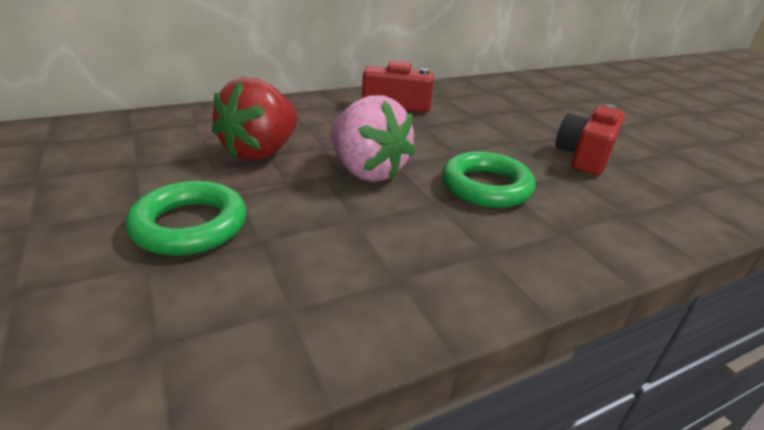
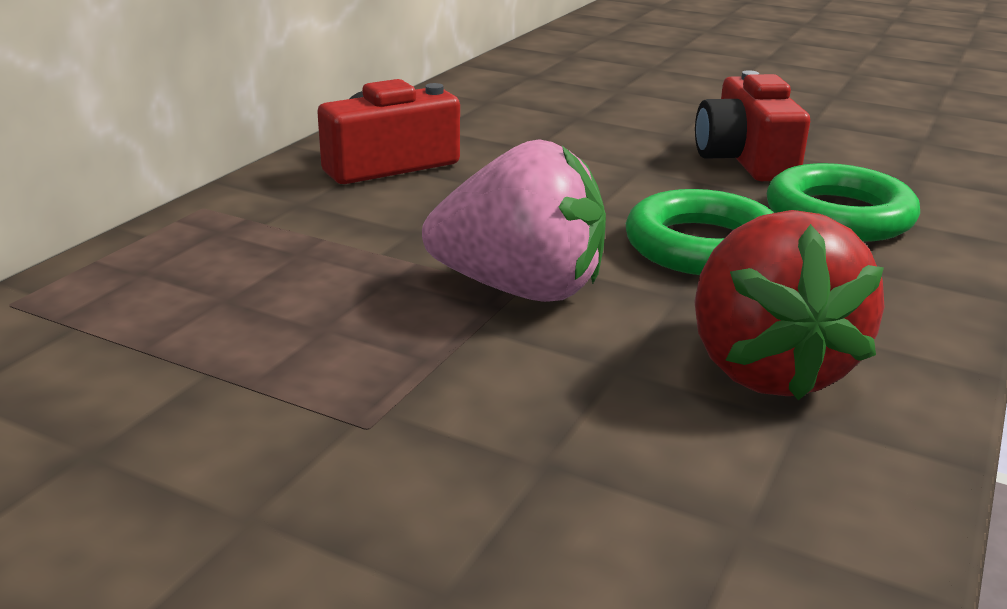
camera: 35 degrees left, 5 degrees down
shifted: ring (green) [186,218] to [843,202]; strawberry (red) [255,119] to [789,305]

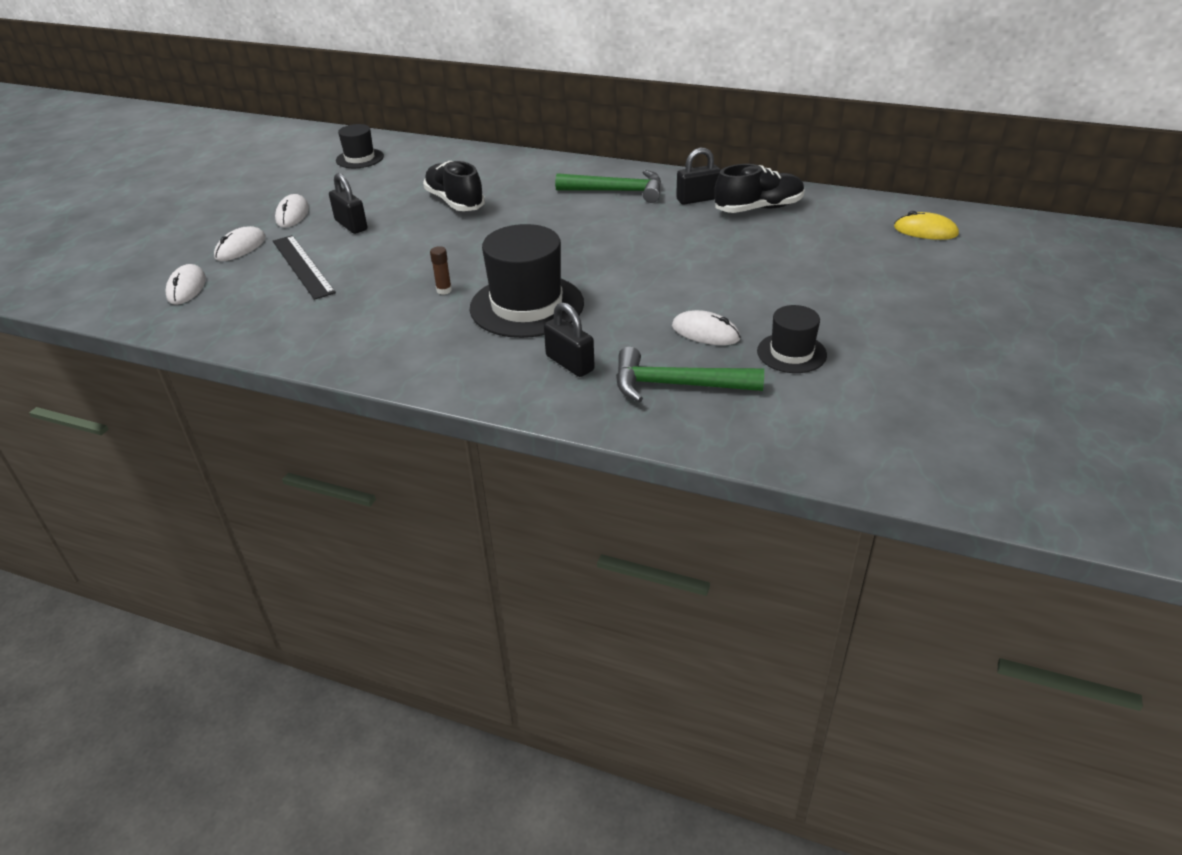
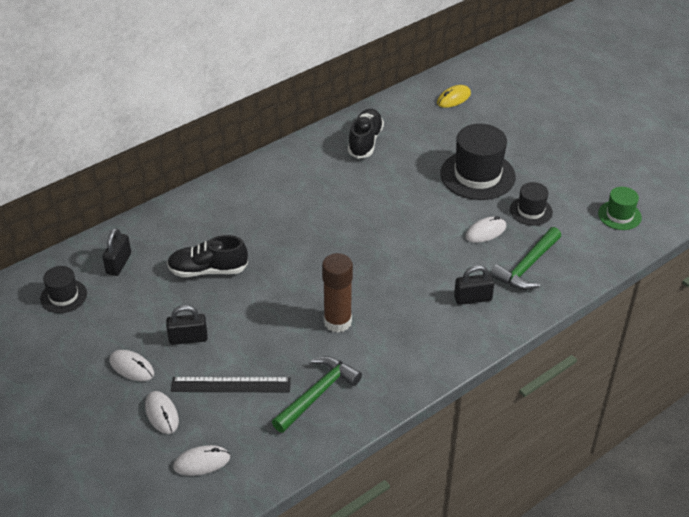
camera: 60 degrees left, 5 degrees up
new: hat (green) [620,208]
shifted: hat (black) [527,281] to [478,162]; hammer (green) [608,186] to [317,394]; padlock (black) [698,176] to [116,252]
rotated: mouse (white) [185,284] = [201,460] 45 degrees counterclockwise
scaled: glue stick (brown) [441,270] = [337,293] x2.37

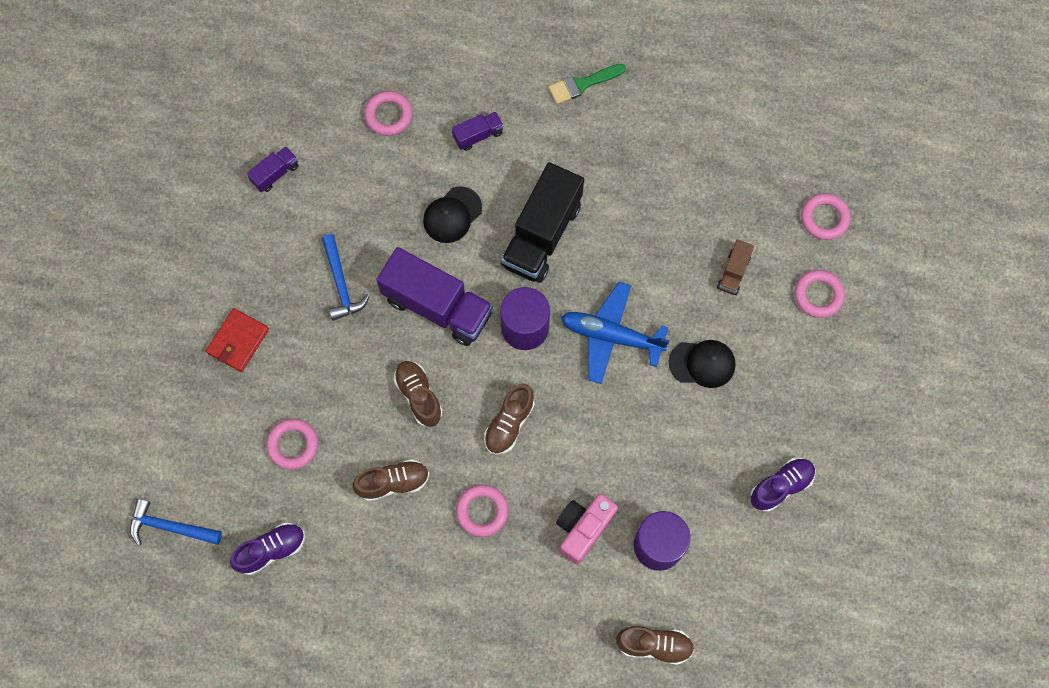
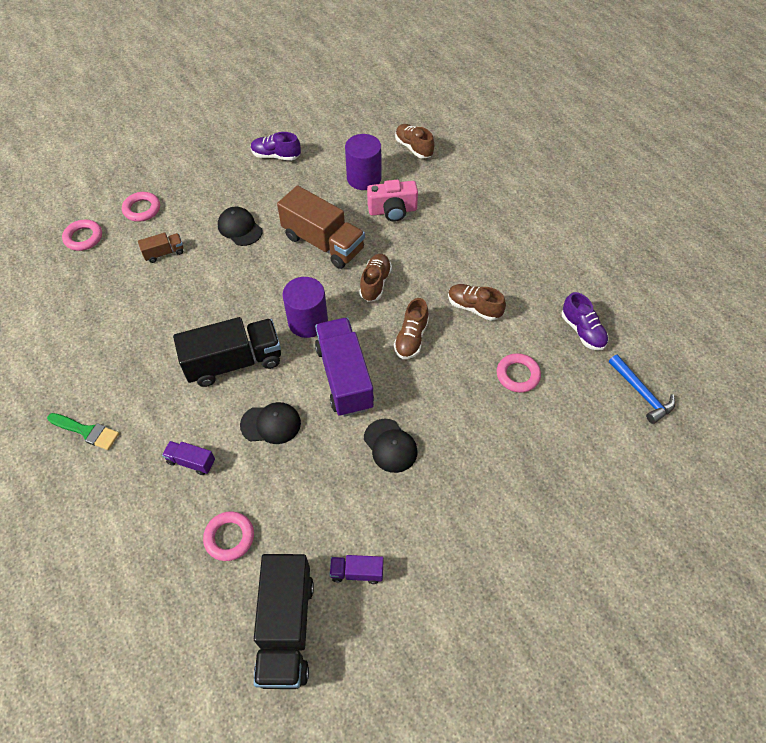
camera: 135 degrees left, 15 degrees down
gone: wallet (red) [237,340]; ring (pink) [482,511]; plane (blue) [615,333]
new: truck (black) [284,621]; truck (brown) [321,227]
swapped: hammer (blue) [345,277] to cap (black) [391,446]
rotated: shoe (purple) [267,549] = [585,321] 135 degrees counterclockwise; shoe (brown) [509,419] = [375,278] 60 degrees counterclockwise

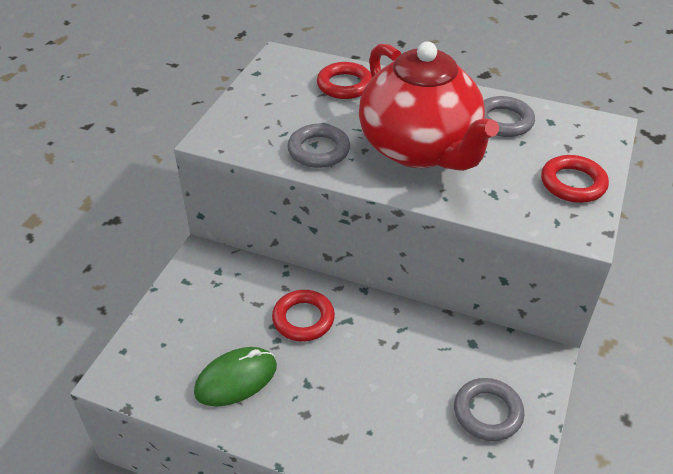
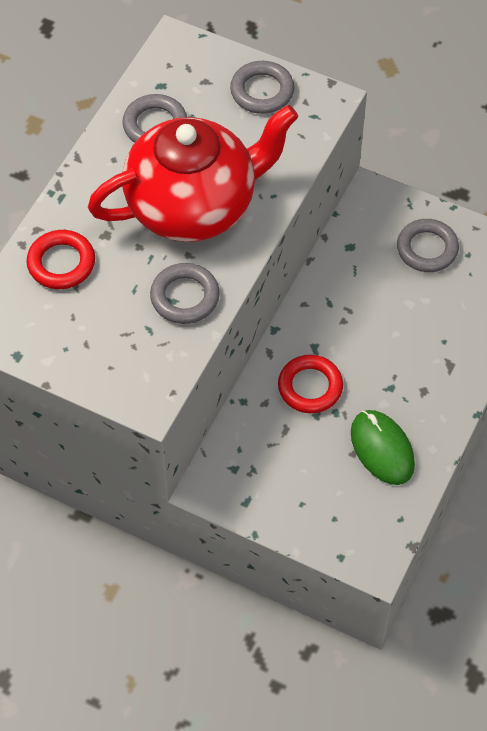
camera: 85 degrees left, 15 degrees up
repainted: ring (red) [575,179] to ring (grey) [262,87]

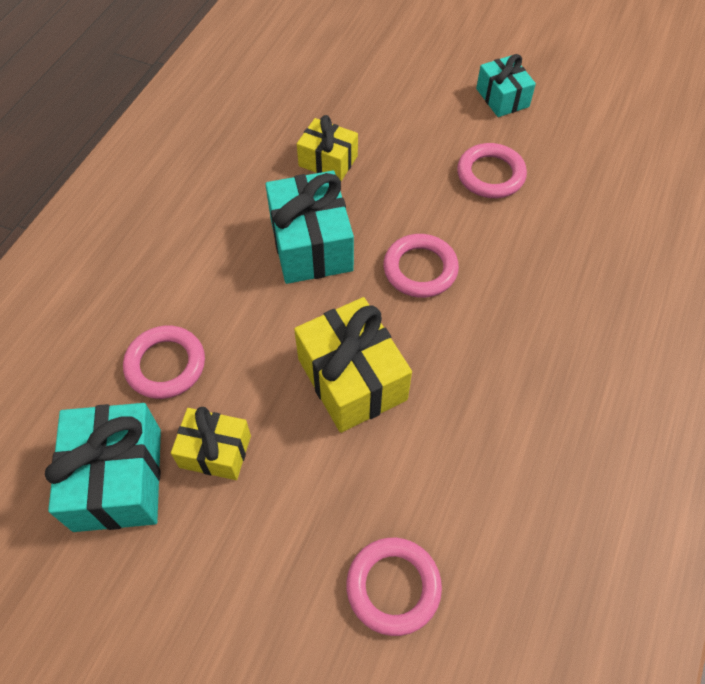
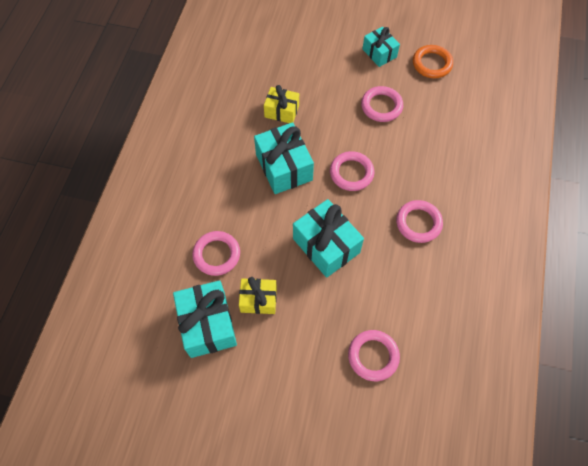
camera: 10 degrees left, 5 degrees up
new: ring (pink) [419,221]; ring (orange) [433,61]
repainted: gift (yellow) [353,365] to gift (turquoise) [328,238]

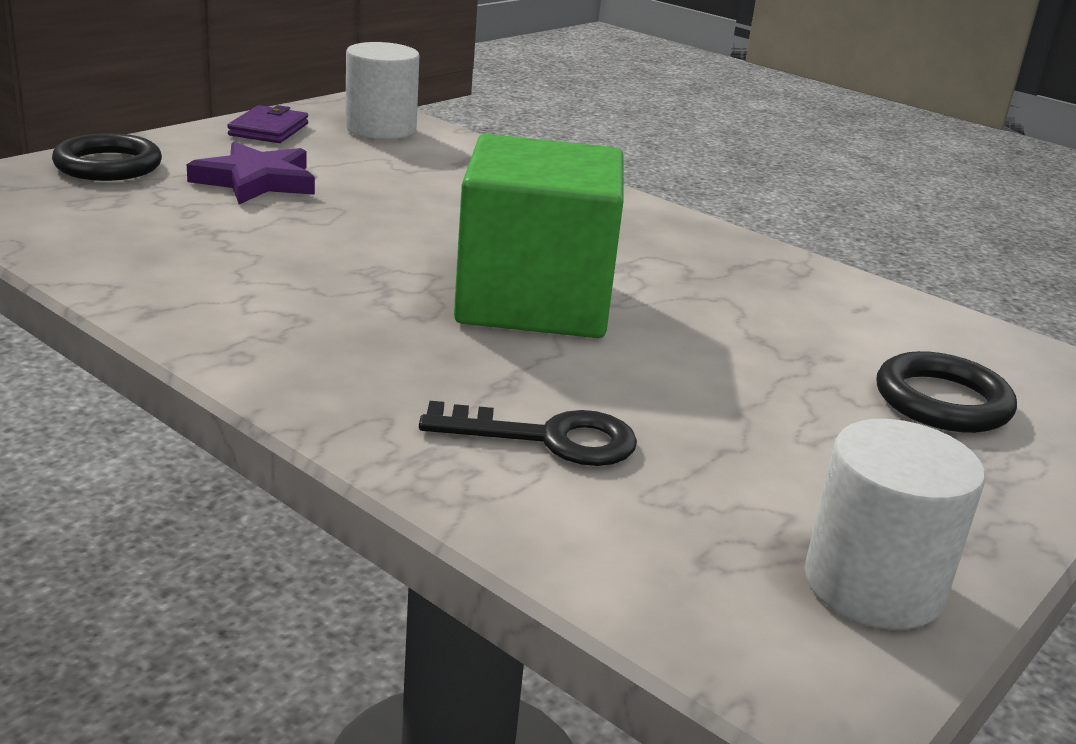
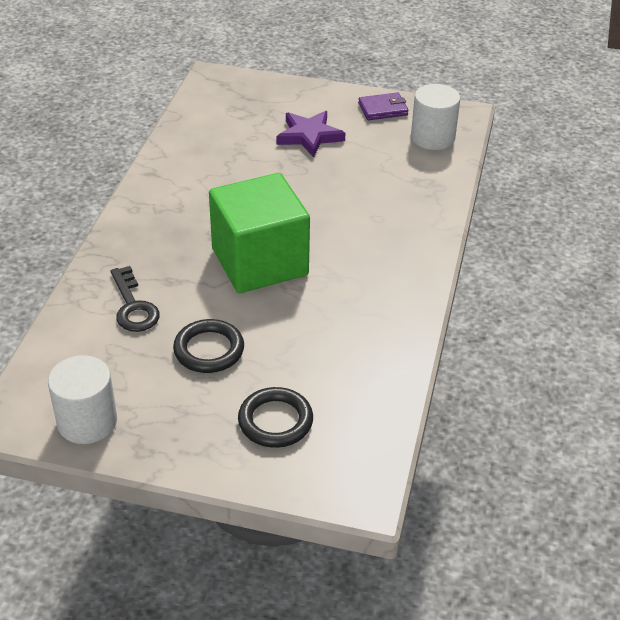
camera: 65 degrees right, 15 degrees up
shifted: ring (black) [107,157] to [208,346]

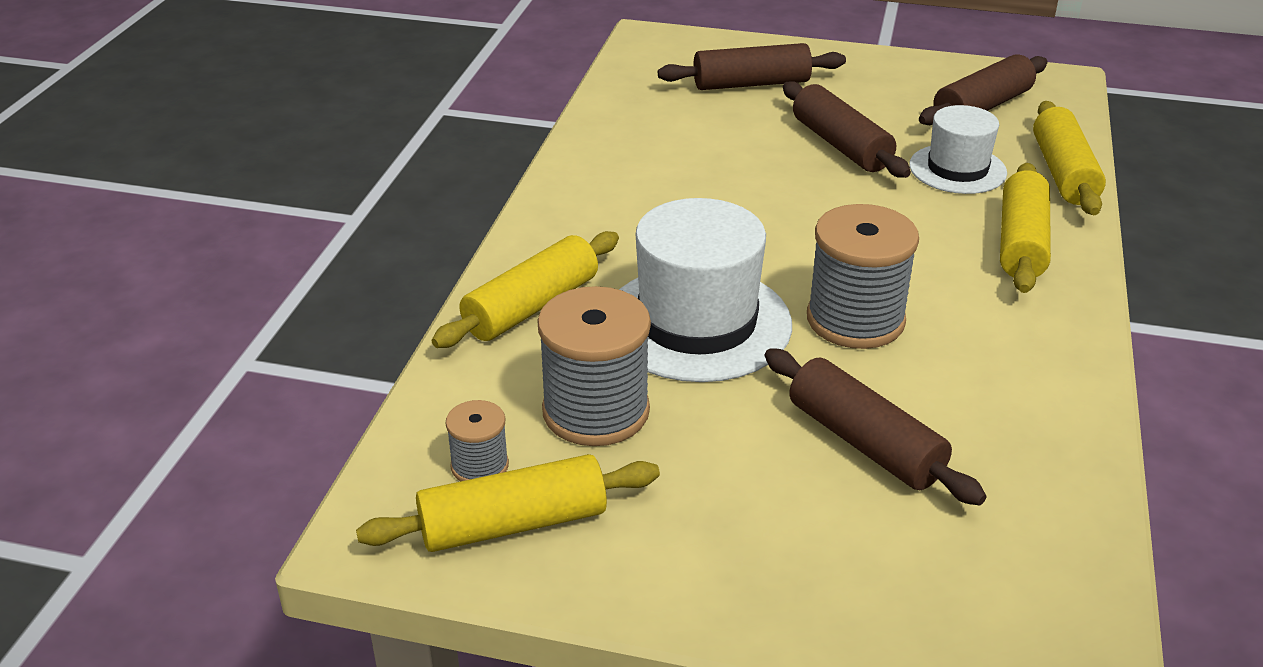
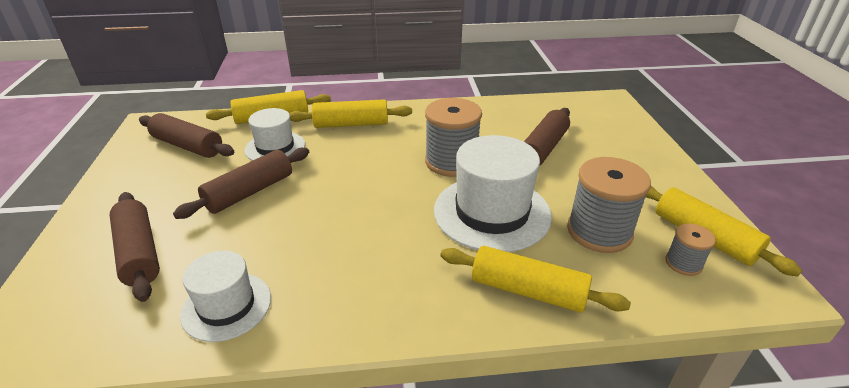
camera: 110 degrees left, 0 degrees up
new: hat (white) [225,296]

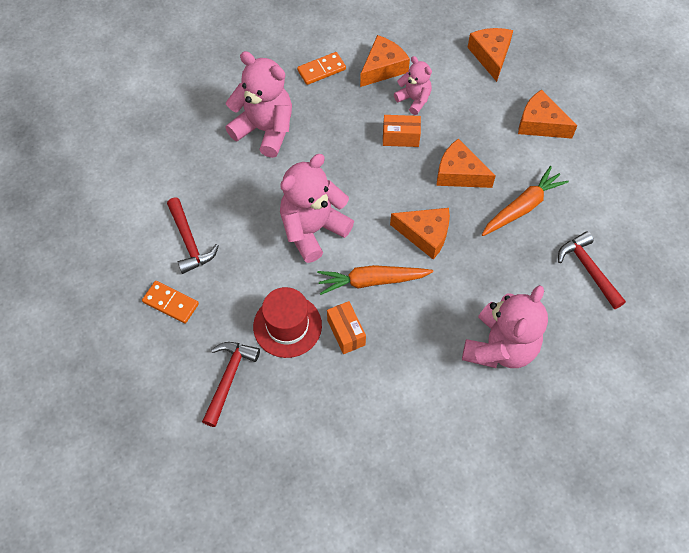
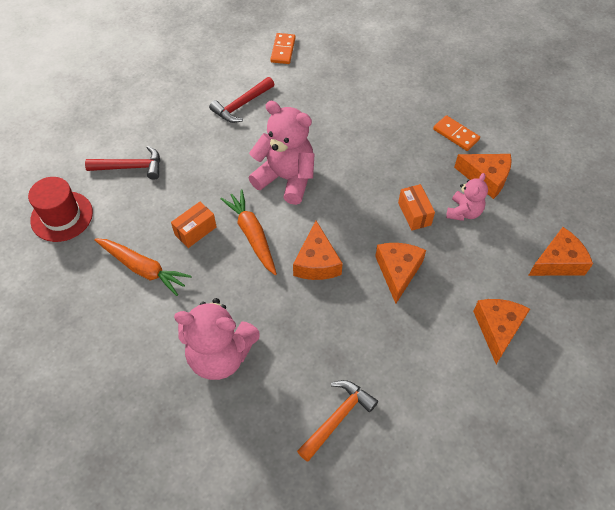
camera: 70 degrees right, 5 degrees down
gone: teddy bear (pink) [258,104]
shifted: domino (orange) [170,302] to [283,48]; hat (red) [287,322] to [60,209]; carrot (orange) [525,201] to [143,267]
repainted: hammer (red) [592,270] to hammer (orange) [337,421]

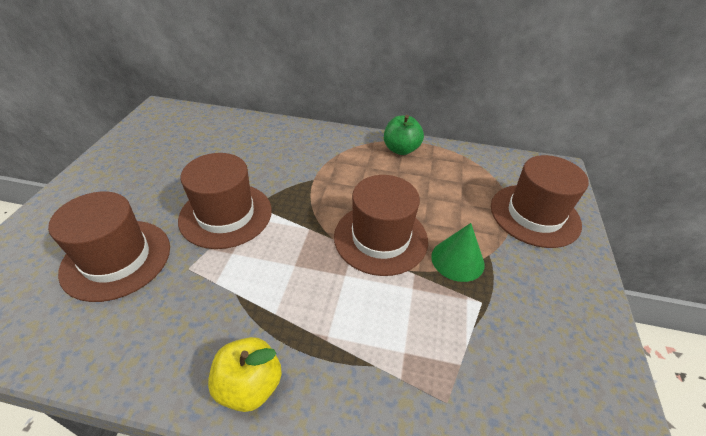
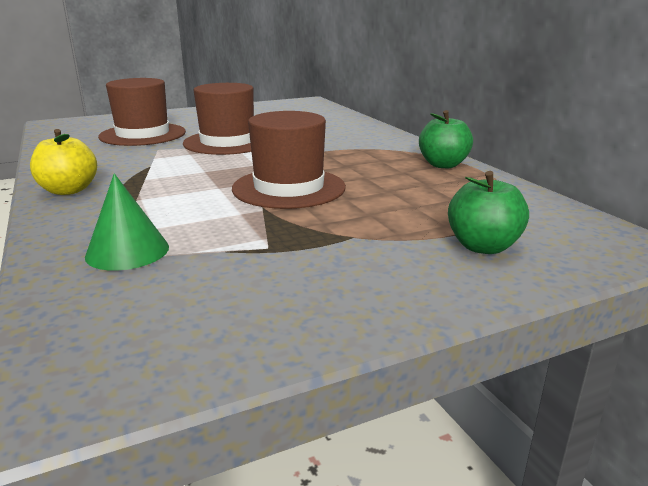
camera: 55 degrees right, 20 degrees down
shifted: cone (green) [458,252] to [127,222]
swapped: hat (brown) [540,201] to apple (green) [488,212]

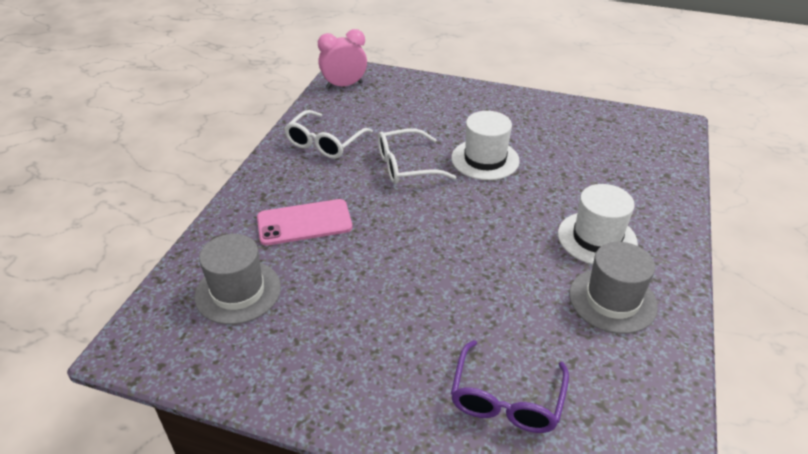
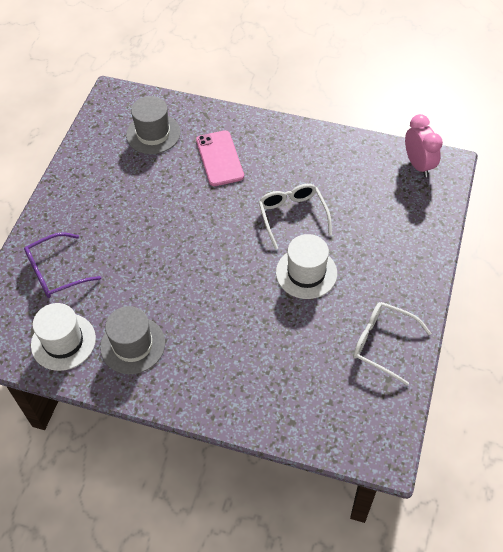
camera: 90 degrees right, 15 degrees up
shifted: glasses (white) [328,134] to [392,343]; hat (white) [598,224] to [63,337]
rotated: glasses (purple) [510,386] = [62,265] 45 degrees counterclockwise

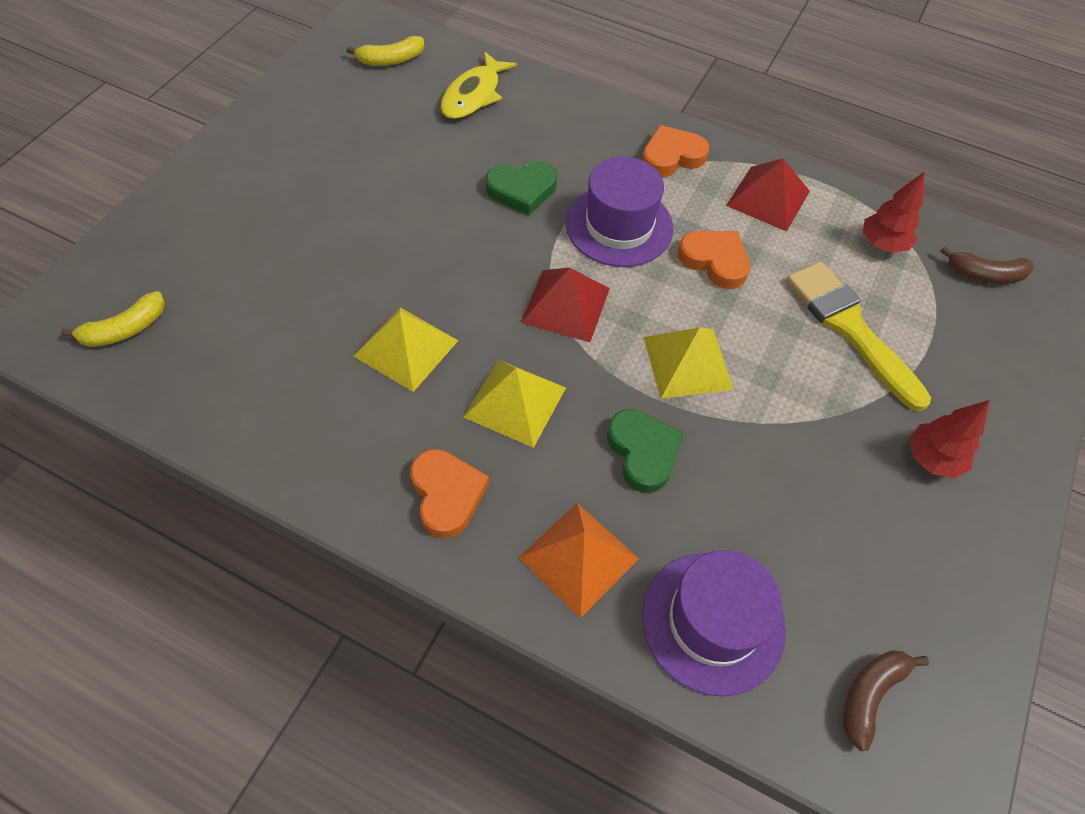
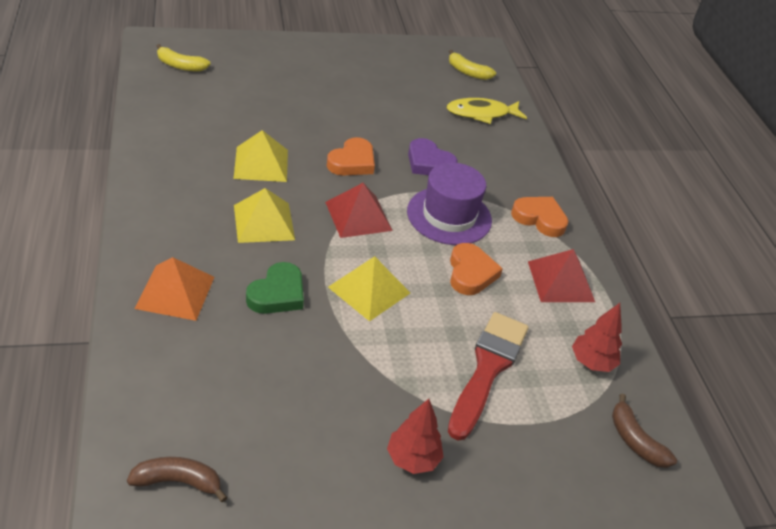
camera: 50 degrees right, 15 degrees down
gone: hat (purple) [714,623]
shifted: heart (orange) [449,493] to [351,156]
repainted: heart (green) [521,188] to heart (purple) [433,156]; brush (yellow) [858,336] to brush (red) [488,376]

